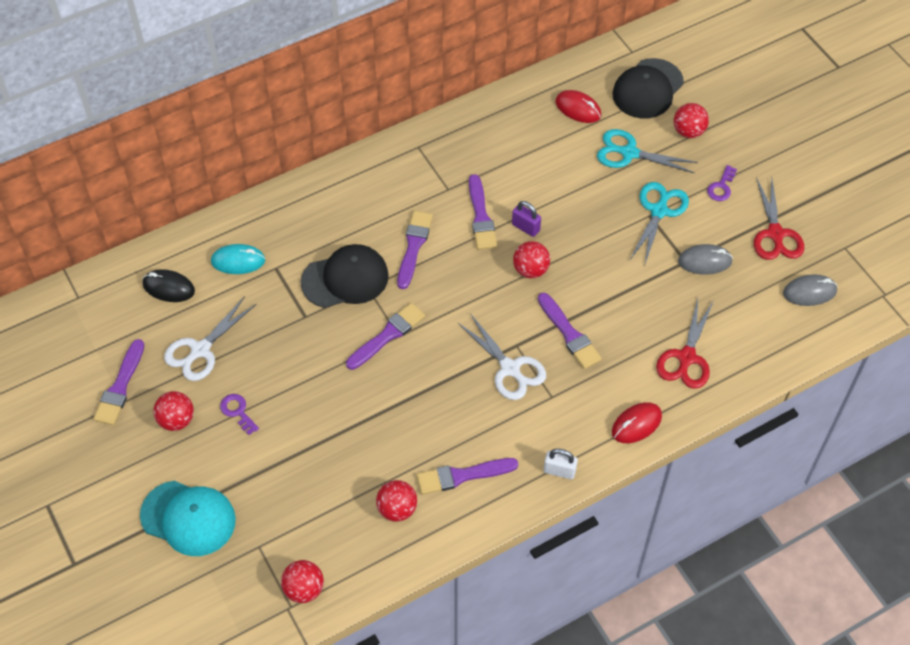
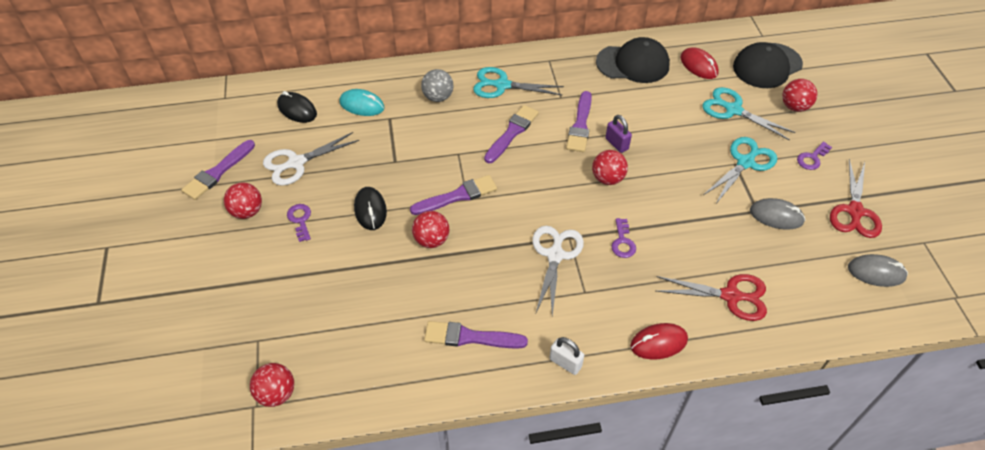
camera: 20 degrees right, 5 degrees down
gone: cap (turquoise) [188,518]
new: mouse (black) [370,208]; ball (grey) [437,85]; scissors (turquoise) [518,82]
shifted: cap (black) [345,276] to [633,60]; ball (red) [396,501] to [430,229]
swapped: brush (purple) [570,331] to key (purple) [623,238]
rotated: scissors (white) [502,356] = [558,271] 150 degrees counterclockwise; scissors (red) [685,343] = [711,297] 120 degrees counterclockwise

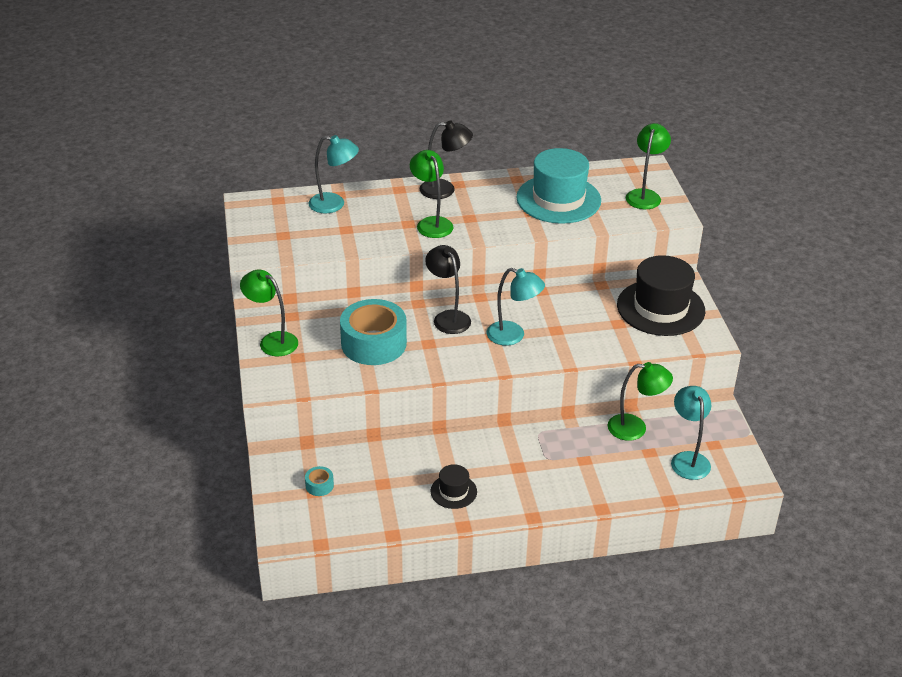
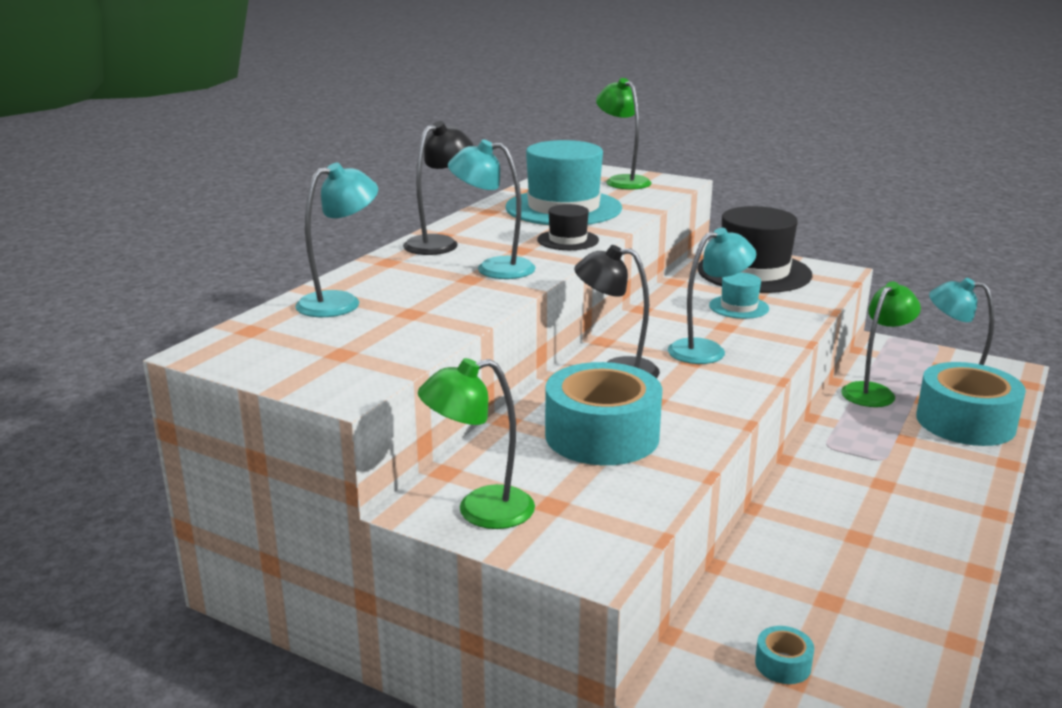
camera: 50 degrees left, 15 degrees down
new: hat (turquoise) [739,295]; tape (turquoise) [971,404]
shifted: hat (black) [454,486] to [568,227]
repainted: lamp (green) [431,194] to lamp (turquoise) [492,209]

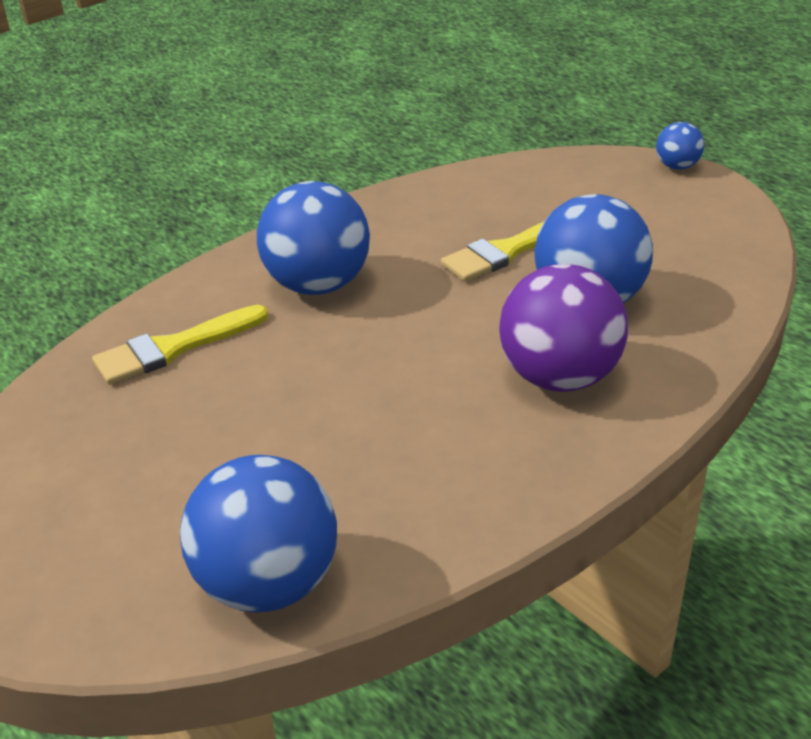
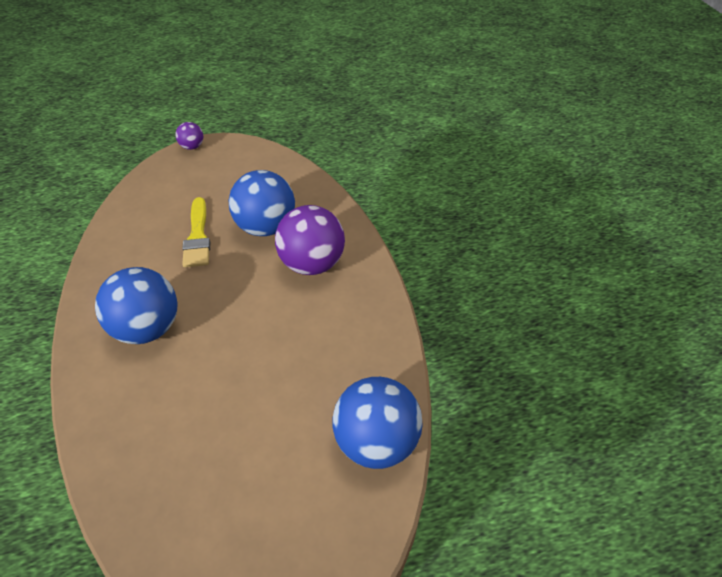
camera: 65 degrees left, 10 degrees up
gone: brush (yellow) [180,345]
repainted: ball (blue) [680,146] to ball (purple) [189,136]

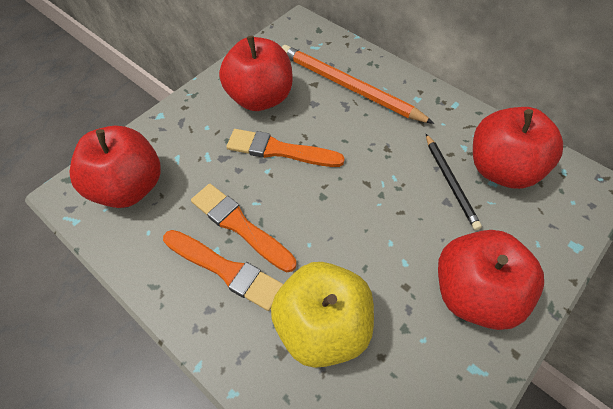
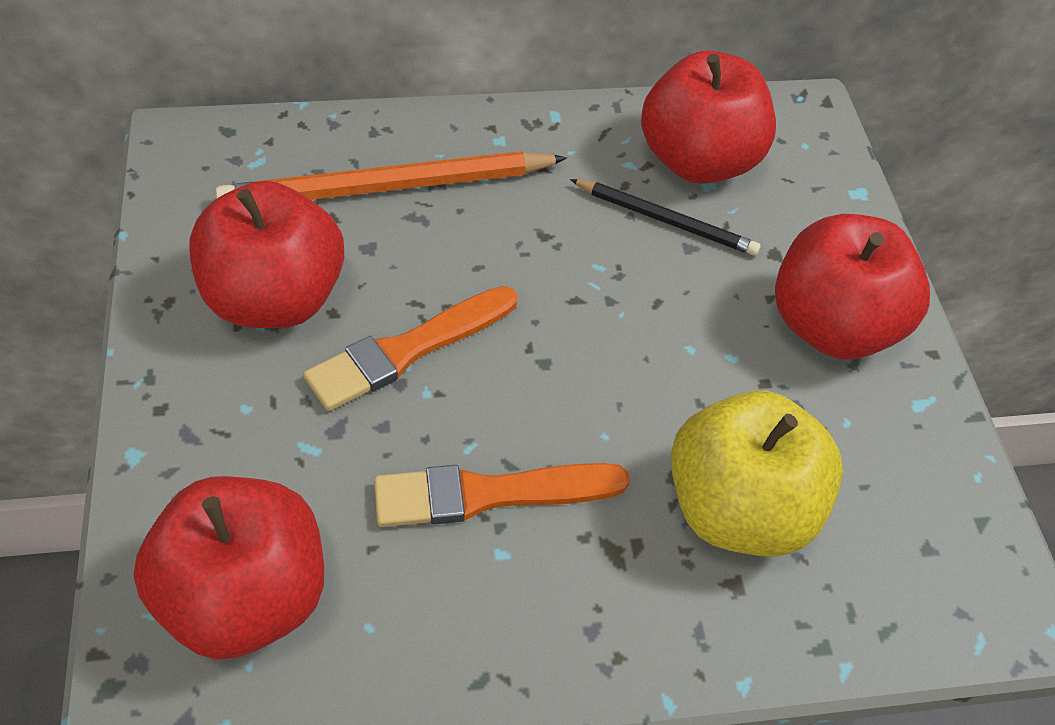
camera: 55 degrees left, 5 degrees down
gone: brush (orange) [223,270]

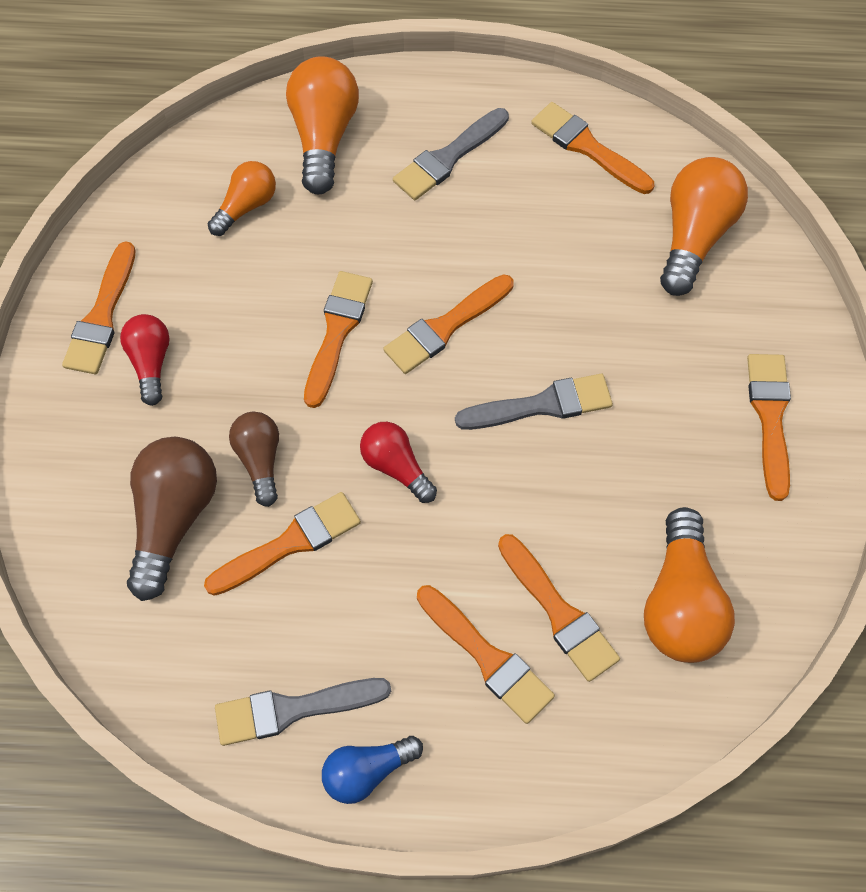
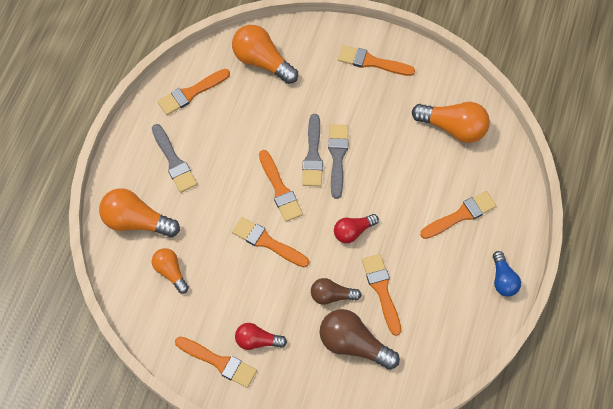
camera: 75 degrees left, 0 degrees up
gone: brush (orange) [559,608]
shifted: brush (grey) [303,712] to [312,150]

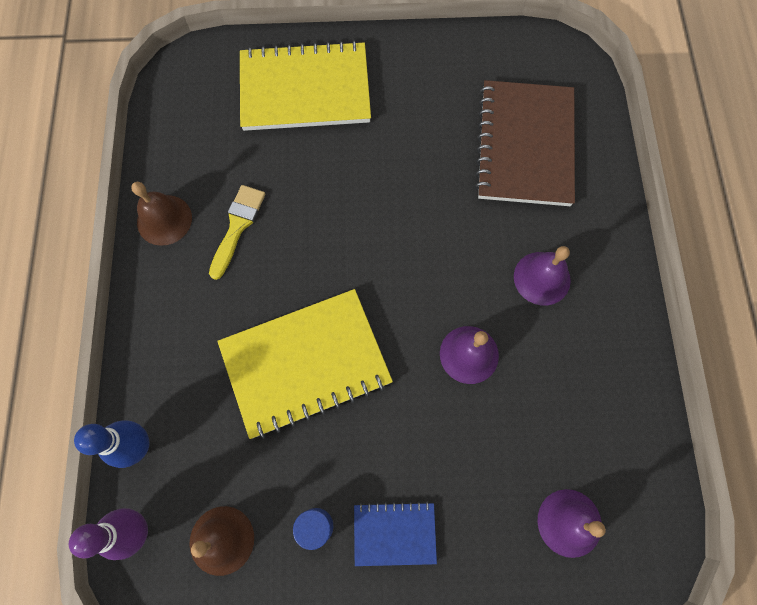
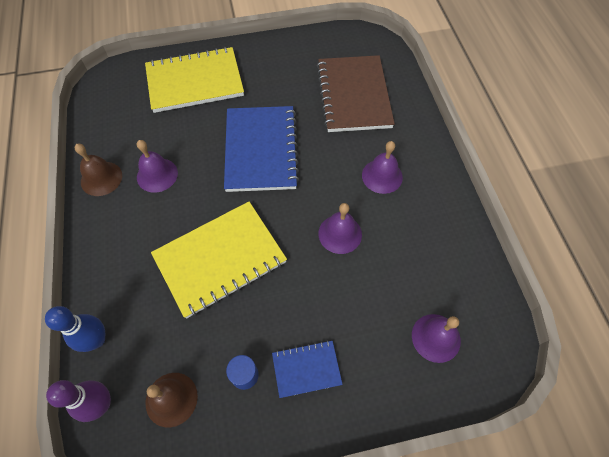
camera: 10 degrees left, 10 degrees down
new: notebook (blue) [261,149]
swapped: brush (yellow) [237,232] to bell (purple) [157,166]

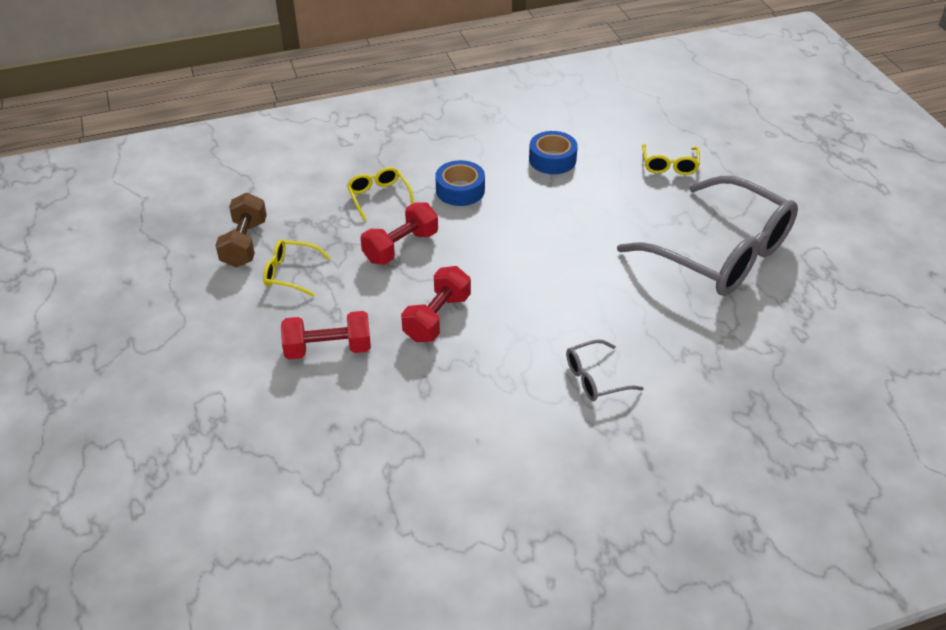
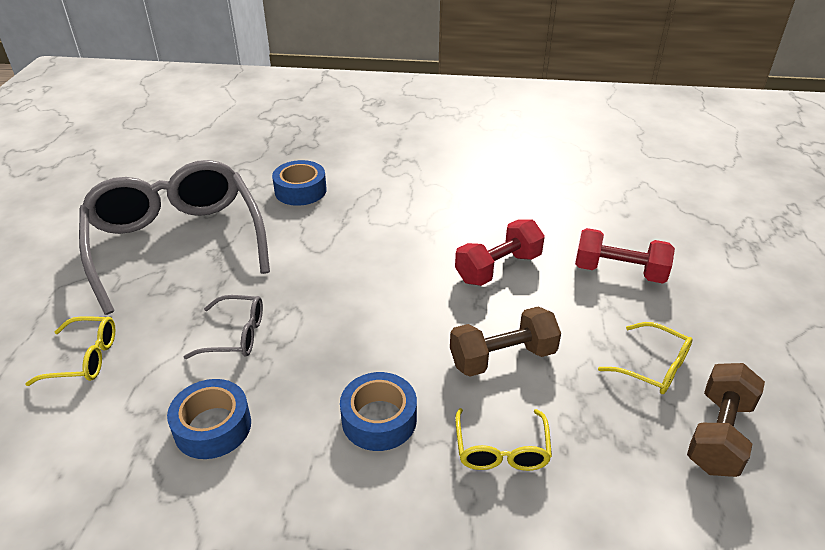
camera: 155 degrees left, 5 degrees down
new: tape (blue) [299,183]
shifted: glasses (grey) [605,370] to [223,327]
repainted: dumbbell (red) [399,233] to dumbbell (brown) [505,342]
rotated: glasses (yellow) [671,159] = [70,351] 60 degrees clockwise

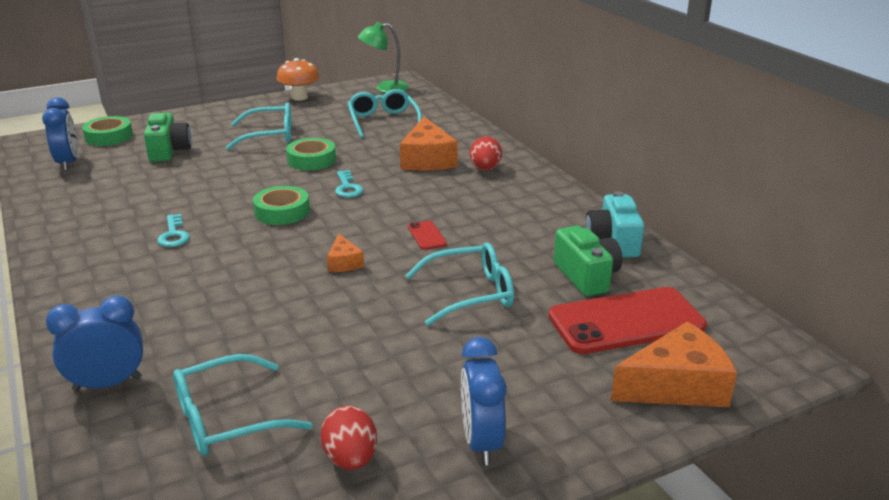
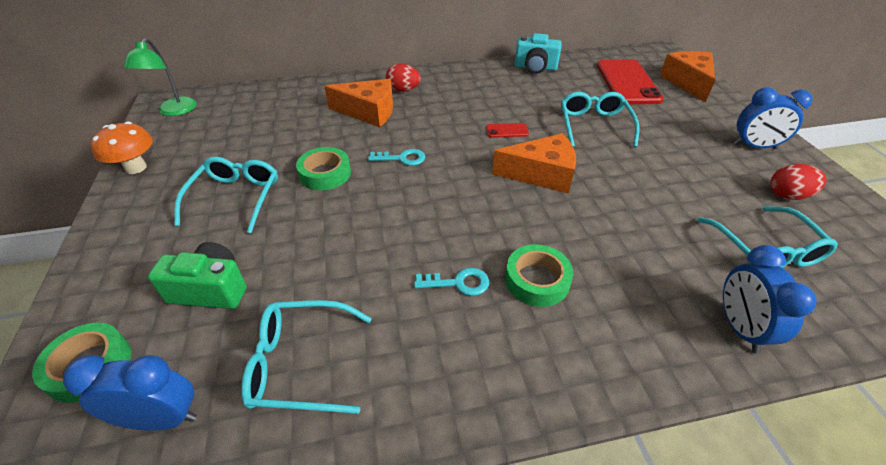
camera: 75 degrees left, 15 degrees up
gone: camera (green) [588,261]
shifted: tape (green) [281,205] to [539,275]; glasses (turquoise) [385,113] to [306,357]
scaled: cheese (orange) [345,252] = [534,163] x1.96

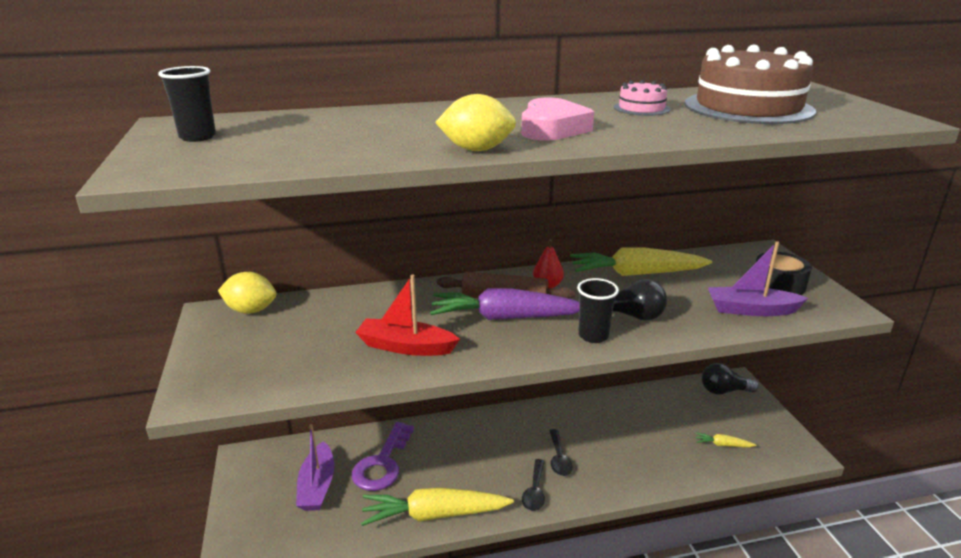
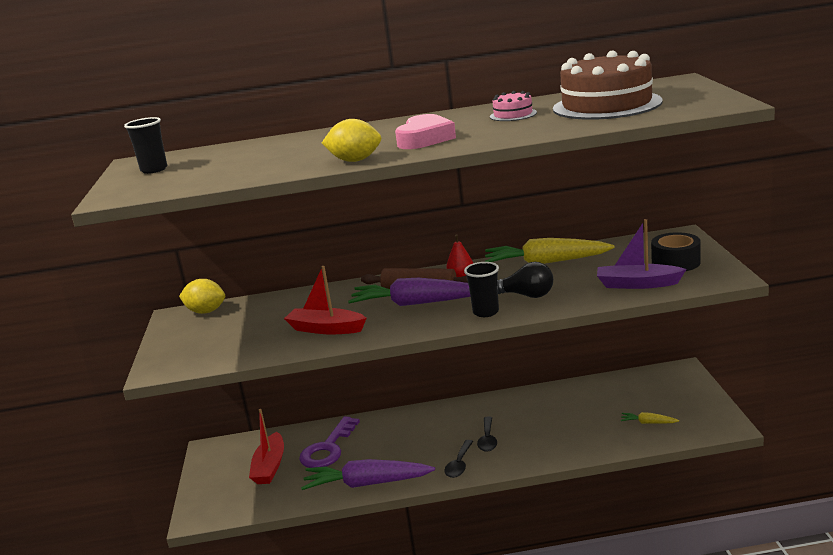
camera: 10 degrees right, 5 degrees down
gone: light bulb (black) [730,379]
repainted: boat (purple) [315,467] to boat (red) [266,446]; carrot (yellow) [437,506] to carrot (purple) [368,474]

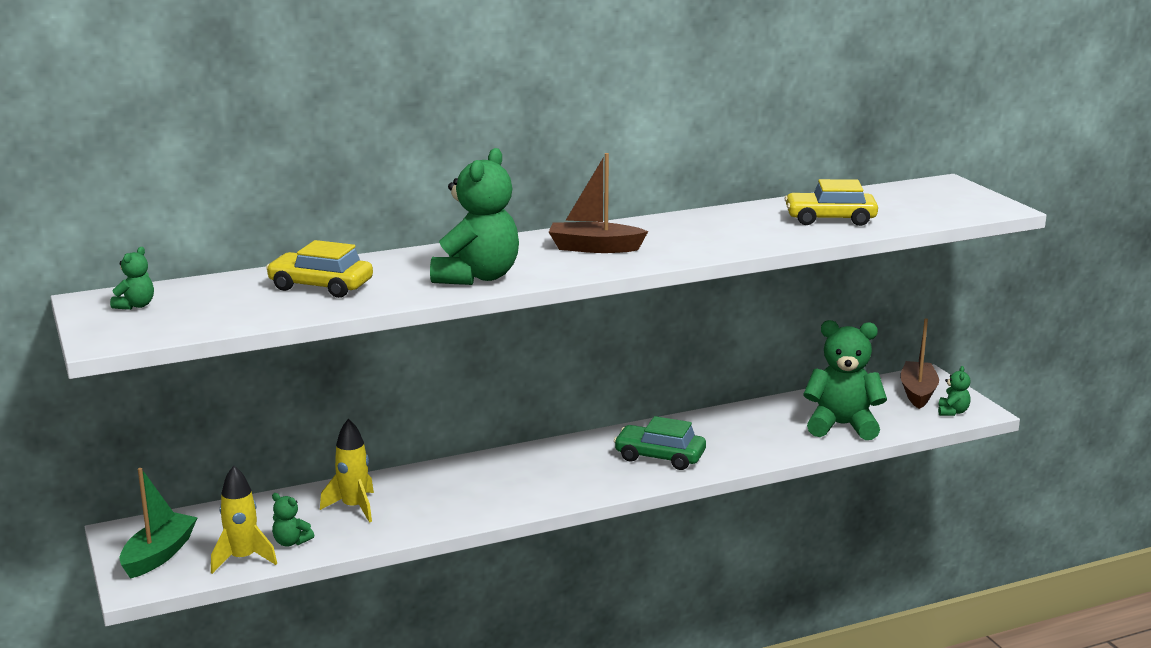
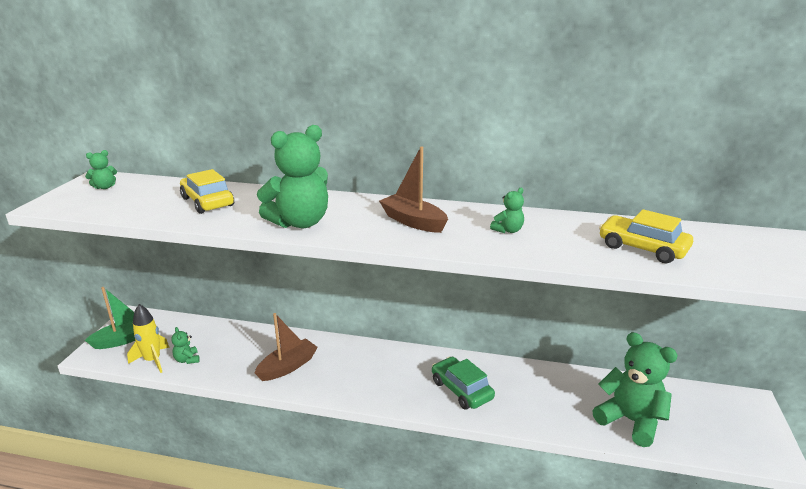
camera: 35 degrees right, 5 degrees up
gone: rocket (yellow) [347,470]
shifted: boat (brown) [919,363] to [286,347]; teddy bear (green) [954,391] to [507,210]

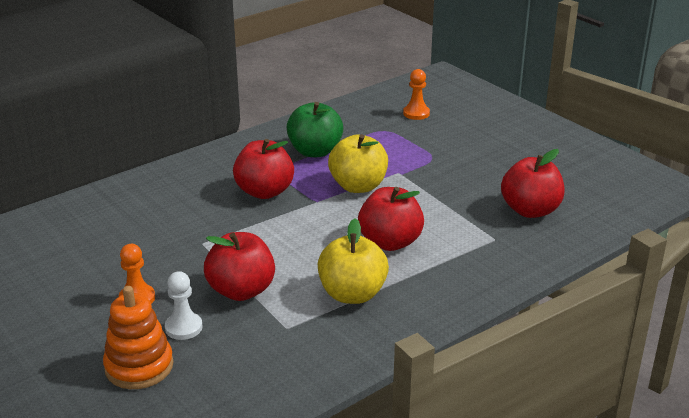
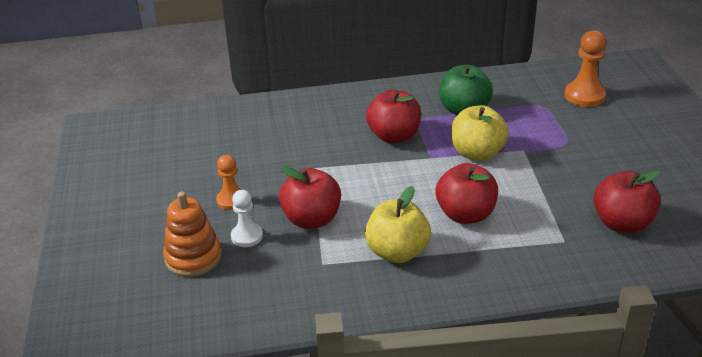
camera: 30 degrees right, 5 degrees up
scaled: pawn (orange) [416,94] = [585,68] x1.52

